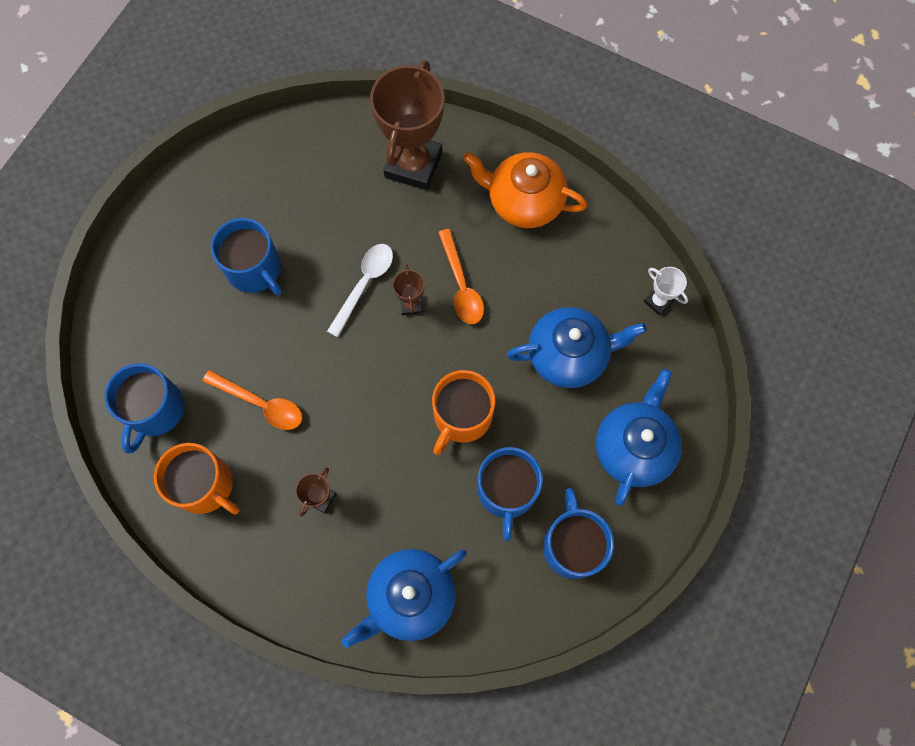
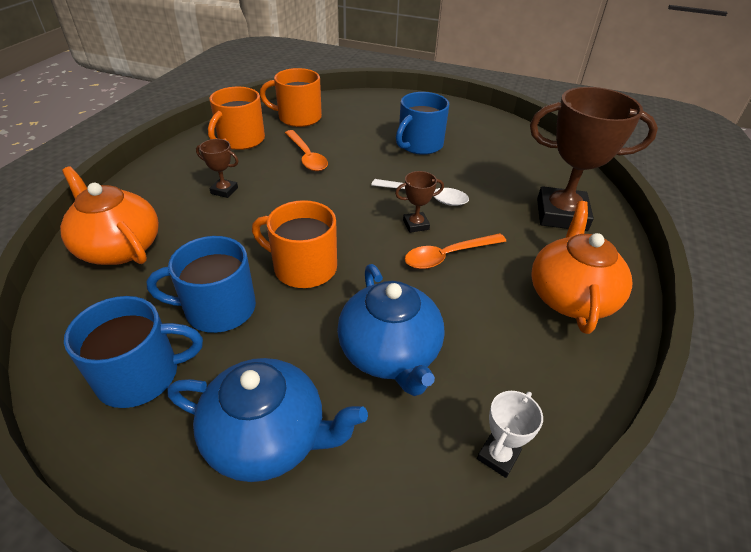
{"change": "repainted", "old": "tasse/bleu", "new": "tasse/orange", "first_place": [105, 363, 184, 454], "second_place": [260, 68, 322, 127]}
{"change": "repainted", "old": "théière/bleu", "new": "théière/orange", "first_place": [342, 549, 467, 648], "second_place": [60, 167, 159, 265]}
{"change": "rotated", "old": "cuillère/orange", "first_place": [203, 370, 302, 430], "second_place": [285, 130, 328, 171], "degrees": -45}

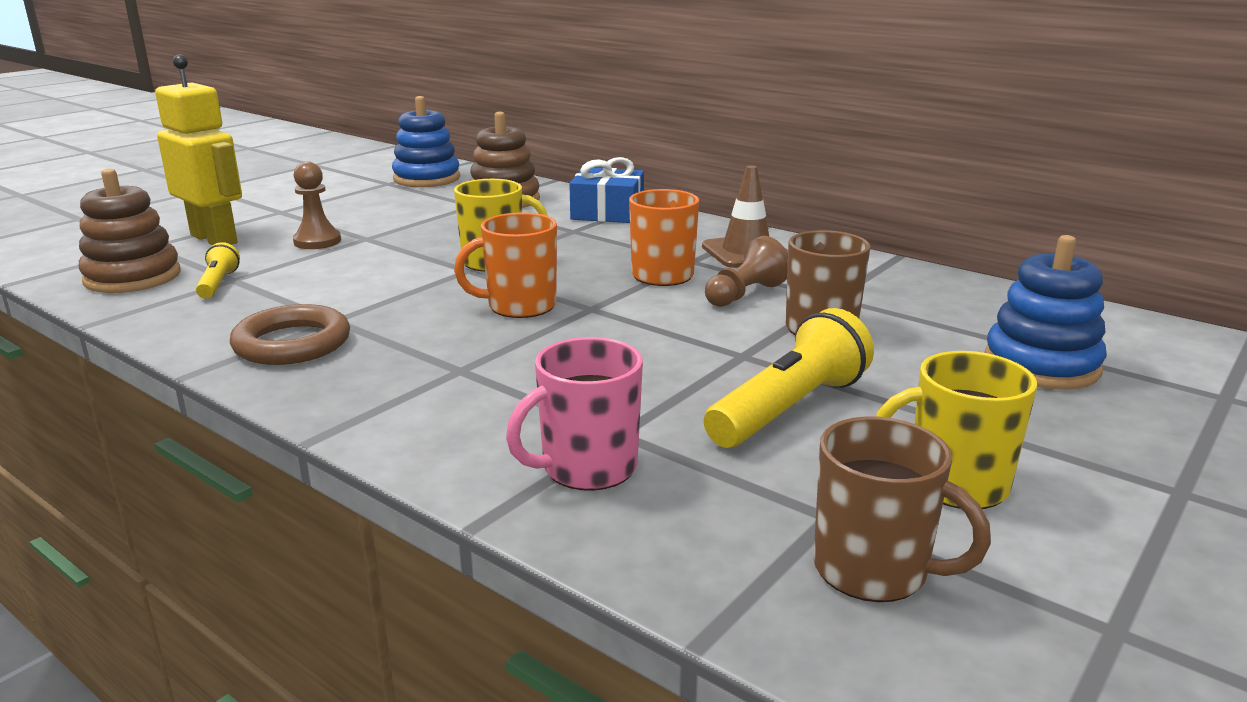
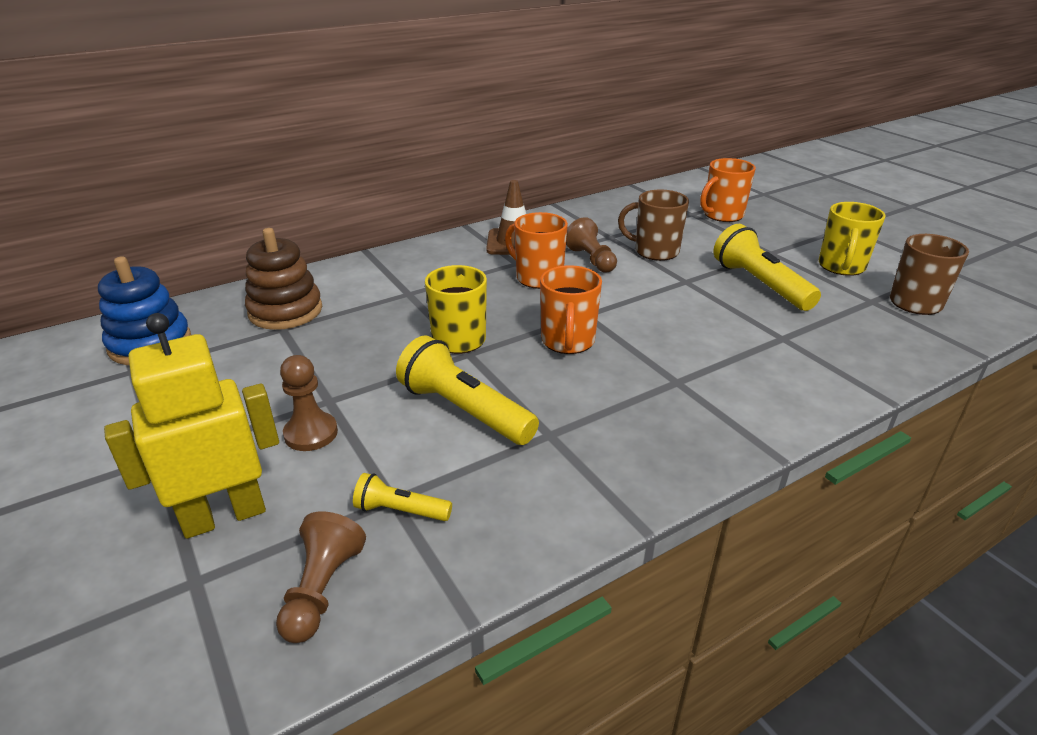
{"change": "gone", "old": "anneau/marron", "first_place": [230, 304, 350, 365]}
{"change": "gone", "old": "tasse/rose", "first_place": [506, 337, 643, 491]}
{"change": "gone", "old": "cadeau/bleu", "first_place": [569, 157, 644, 223]}
{"change": "new", "new": "lampe de poche/jaune", "second_place": [396, 336, 539, 445]}
{"change": "swapped", "old": "jouet à empiler/marron", "new": "pion/marron", "first_place": [79, 169, 181, 293], "second_place": [276, 511, 366, 643]}
{"change": "swapped", "old": "jouet à empiler/bleu", "new": "tasse/orange", "first_place": [984, 235, 1107, 390], "second_place": [700, 158, 756, 222]}

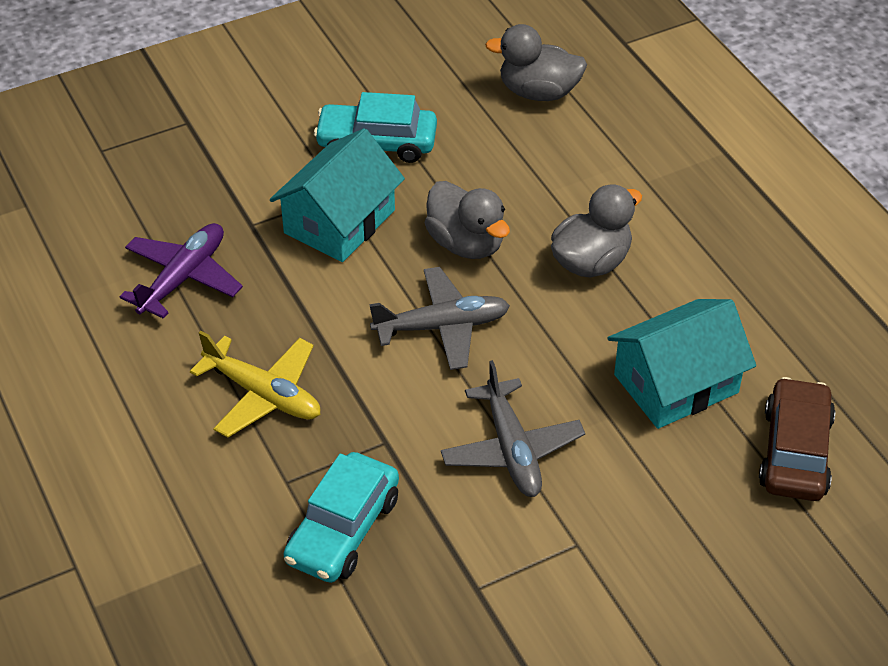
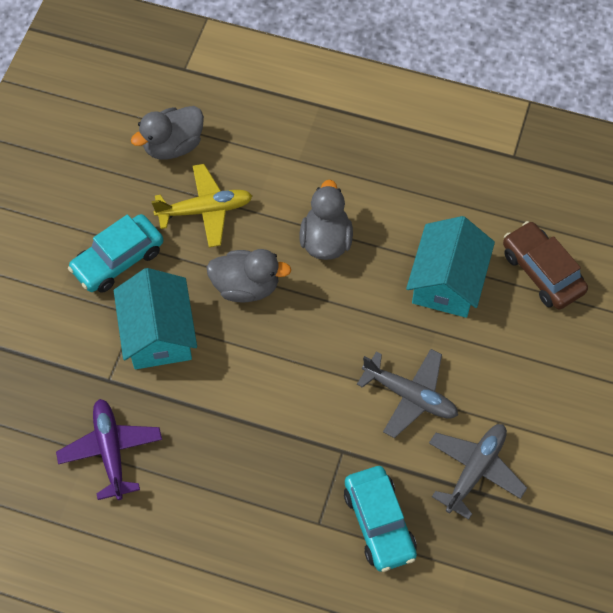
{"change": "shifted", "old": "avion/jaune", "first_place": [190, 331, 320, 438], "second_place": [151, 164, 252, 247]}
{"change": "shifted", "old": "avion/gris", "first_place": [369, 267, 510, 370], "second_place": [429, 424, 527, 520]}

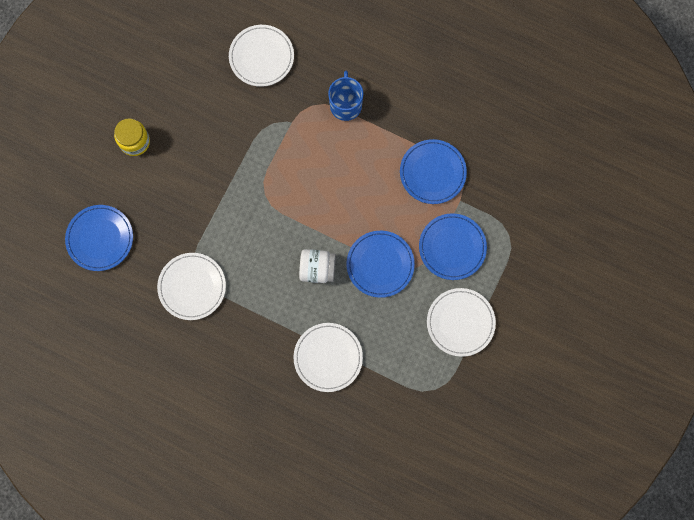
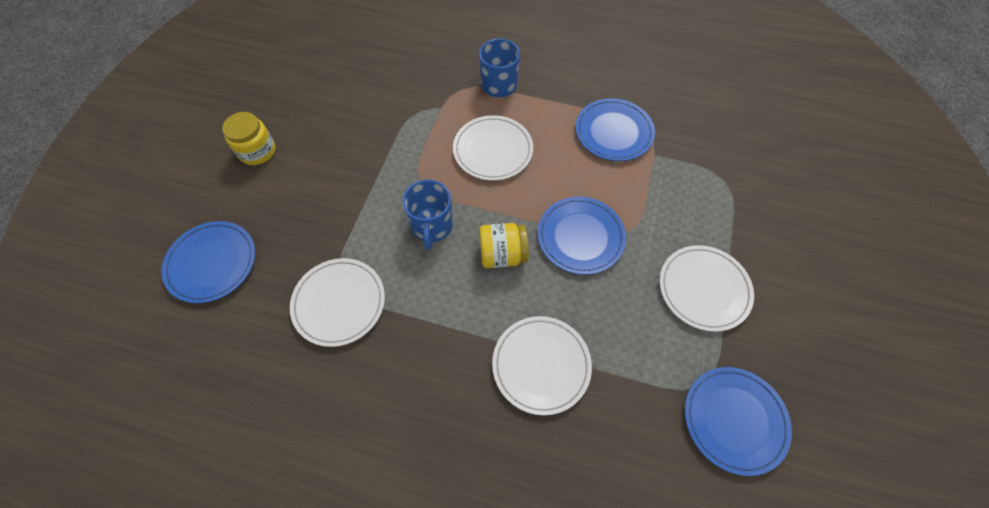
{"change": "new", "new": "tasse/bleu", "second_place": [403, 180, 453, 250]}
{"change": "shifted", "old": "assiette/blanc", "first_place": [229, 25, 294, 87], "second_place": [453, 115, 533, 181]}
{"change": "shifted", "old": "assiette/bleu", "first_place": [419, 213, 487, 280], "second_place": [685, 367, 792, 476]}
{"change": "repainted", "old": "bocal/blanc", "new": "bocal/jaune", "first_place": [299, 249, 336, 283], "second_place": [479, 223, 529, 268]}

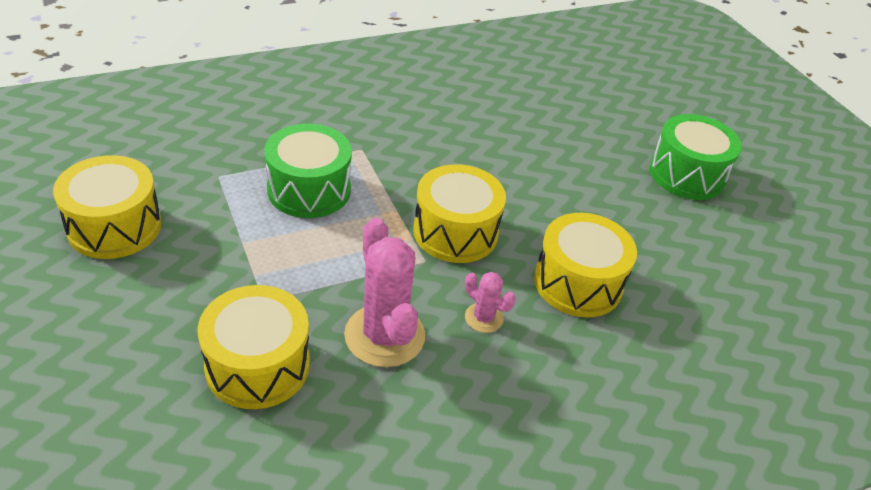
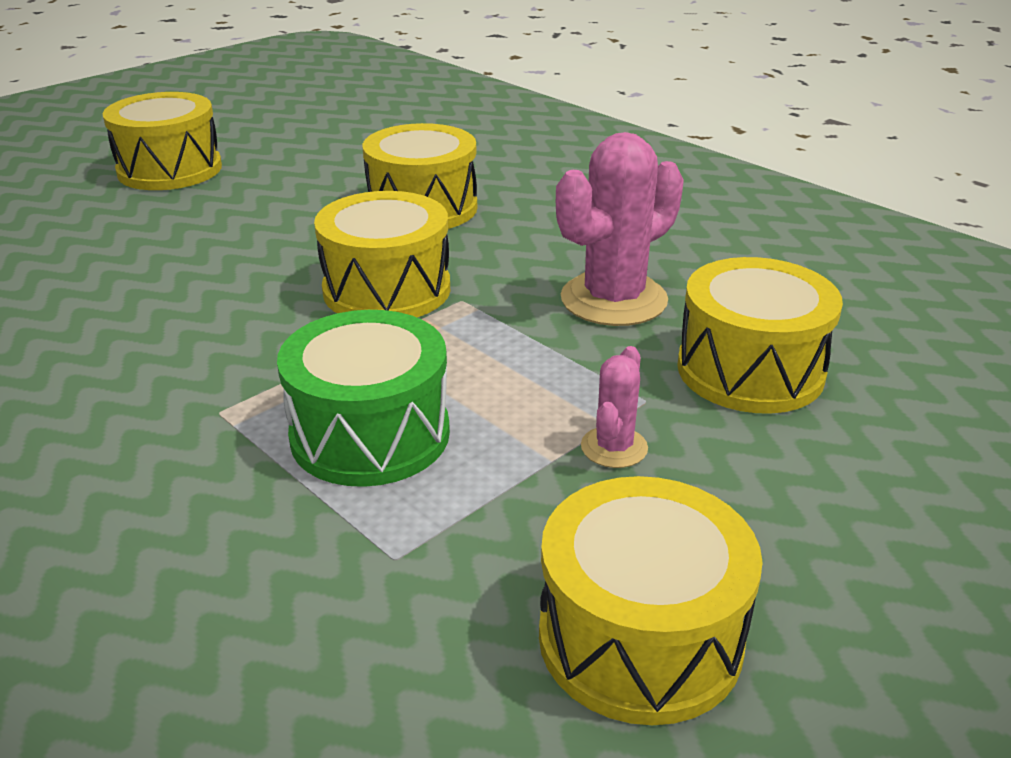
{"change": "shifted", "old": "cactus/rose", "first_place": [465, 272, 516, 333], "second_place": [581, 346, 648, 468]}
{"change": "repainted", "old": "tambour/vert", "new": "tambour/jaune", "first_place": [649, 114, 742, 200], "second_place": [103, 92, 222, 190]}

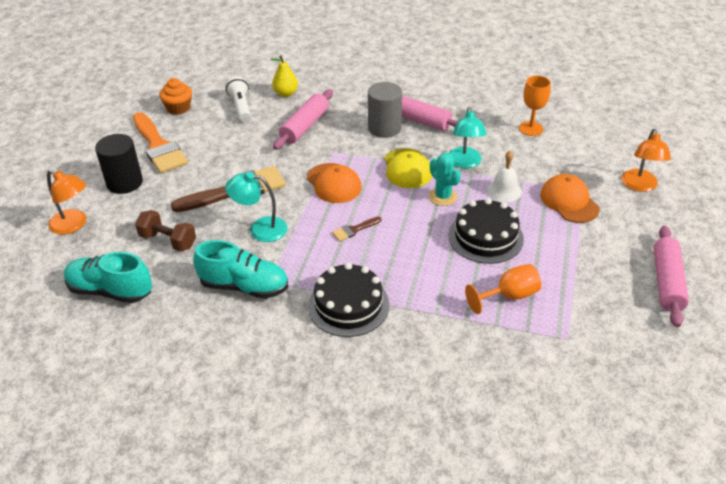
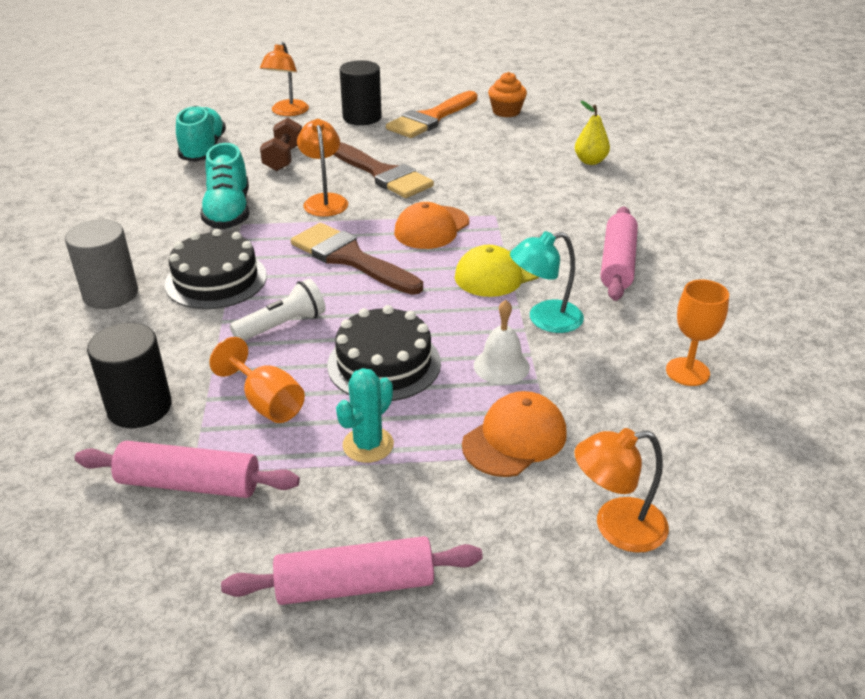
{"change": "new", "new": "cylindre/noir", "second_place": [87, 323, 172, 428]}
{"change": "shifted", "old": "lampe de poche/blanc", "first_place": [226, 76, 251, 122], "second_place": [230, 279, 326, 341]}
{"change": "shifted", "old": "rouleau à pâtisserie/rose", "first_place": [273, 89, 333, 150], "second_place": [74, 441, 300, 498]}
{"change": "shifted", "old": "cylindre/gris", "first_place": [368, 82, 402, 138], "second_place": [65, 219, 138, 309]}
{"change": "shifted", "old": "cactus/turquoise", "first_place": [429, 152, 461, 206], "second_place": [336, 368, 394, 463]}
{"change": "repainted", "old": "lampe/turquoise", "new": "lampe/orange", "first_place": [225, 172, 288, 242], "second_place": [297, 119, 348, 217]}
{"change": "scaled", "old": "pinceau/marron", "first_place": [332, 216, 382, 241], "second_place": [291, 223, 423, 295], "factor": 2.26}

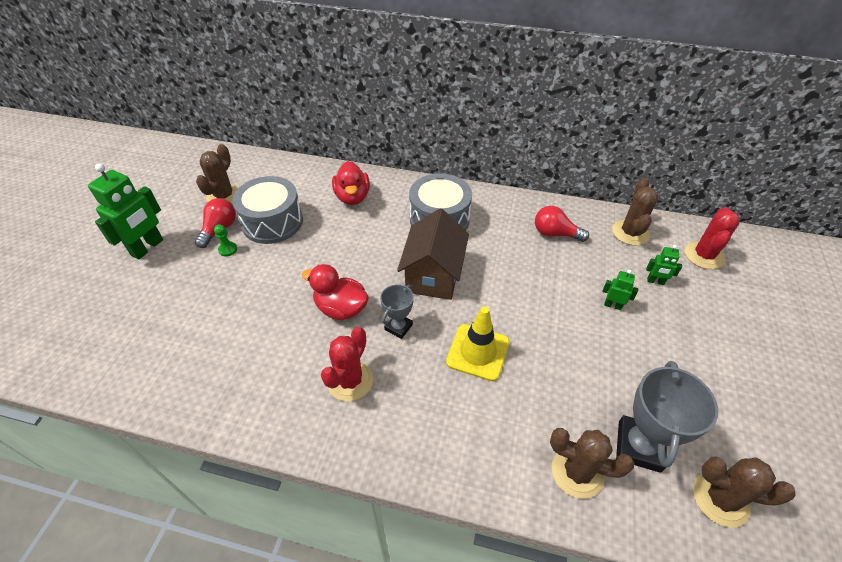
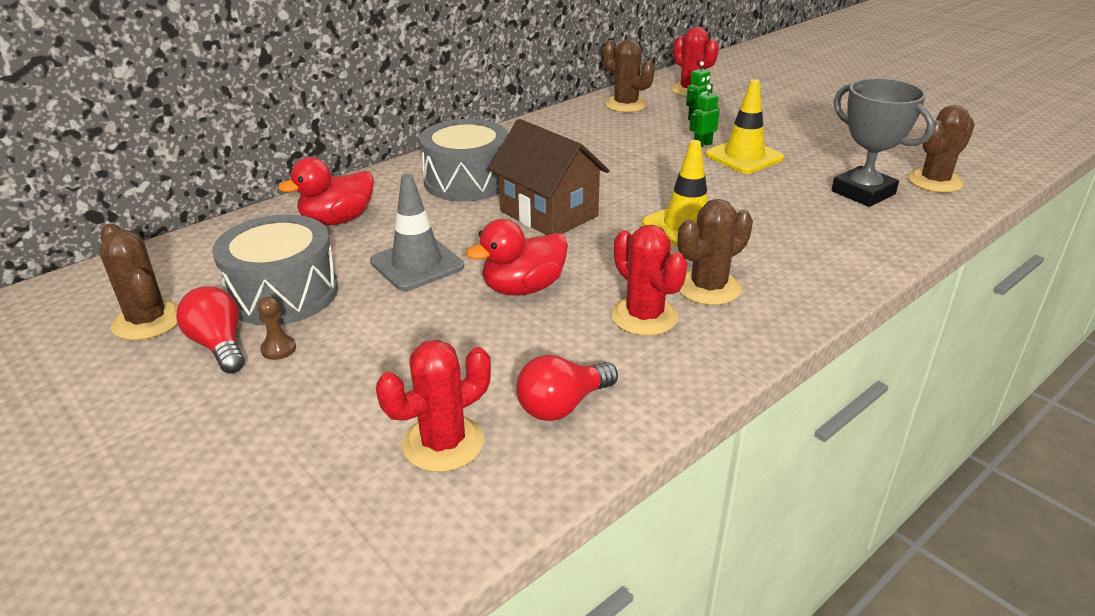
{"change": "gone", "old": "robot/vert", "first_place": [88, 163, 163, 259]}
{"change": "gone", "old": "trophée/gris", "first_place": [380, 284, 414, 339]}
{"change": "new", "new": "cône de chantier/gris", "second_place": [370, 174, 464, 291]}
{"change": "new", "new": "cactus/rouge", "second_place": [376, 340, 491, 472]}
{"change": "new", "new": "cône de chantier/jaune", "second_place": [705, 79, 784, 174]}
{"change": "shifted", "old": "ampoule/rouge", "first_place": [535, 206, 589, 242], "second_place": [516, 355, 618, 421]}
{"change": "shifted", "old": "cactus/marron", "first_place": [550, 428, 634, 499], "second_place": [677, 199, 753, 305]}
{"change": "repainted", "old": "pion/vert", "new": "pion/marron", "first_place": [214, 224, 237, 256], "second_place": [258, 297, 296, 360]}
{"change": "rotated", "old": "canard/rouge", "first_place": [332, 161, 370, 205], "second_place": [278, 157, 374, 225], "degrees": 120}

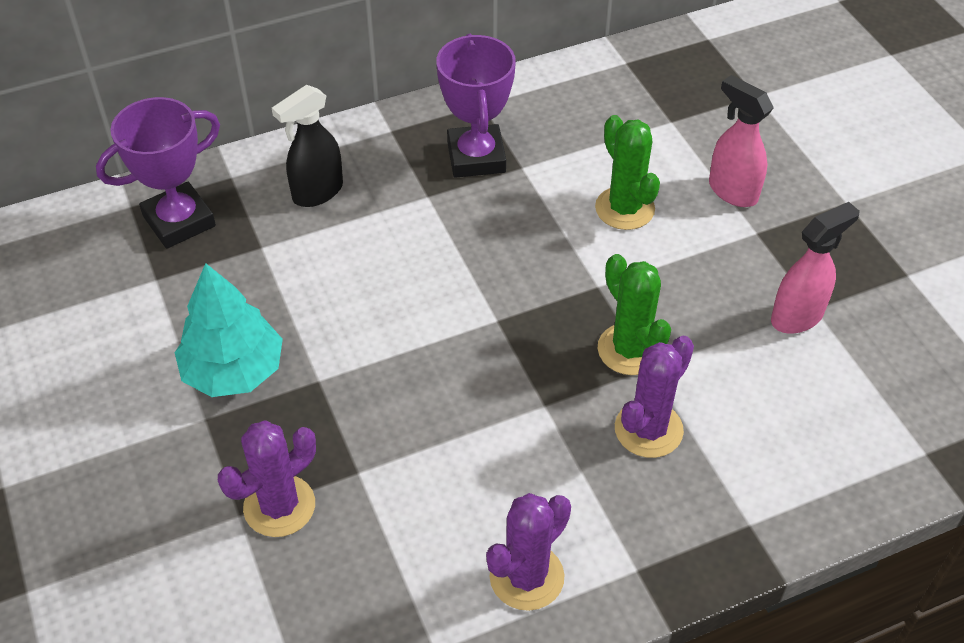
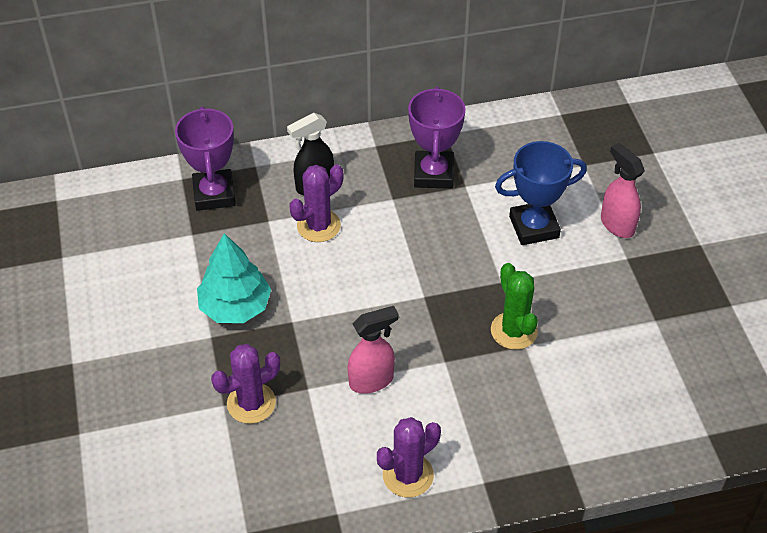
{"change": "shifted", "old": "cactus/violet", "first_place": [615, 336, 694, 458], "second_place": [289, 165, 343, 242]}
{"change": "shifted", "old": "vaporisateur/rose", "first_place": [771, 202, 860, 334], "second_place": [348, 306, 399, 394]}
{"change": "swapped", "old": "cactus/vert", "new": "trophée/bleu", "first_place": [595, 115, 660, 230], "second_place": [495, 141, 587, 245]}
{"change": "rotated", "old": "trophée/violet", "first_place": [96, 97, 220, 249], "second_place": [175, 106, 236, 211], "degrees": -75}

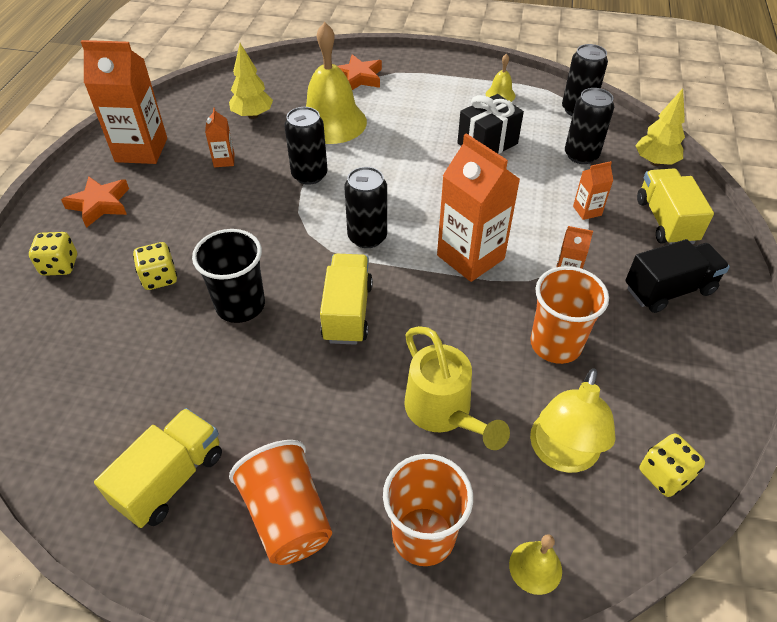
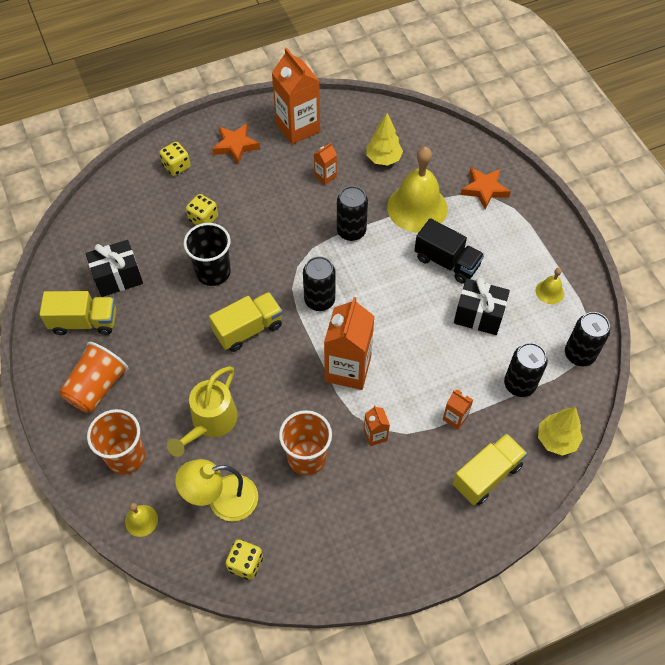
{"change": "new", "new": "cadeau/noir", "second_place": [86, 240, 143, 297]}
{"change": "shifted", "old": "camion/noir", "first_place": [625, 239, 730, 313], "second_place": [414, 218, 484, 284]}

